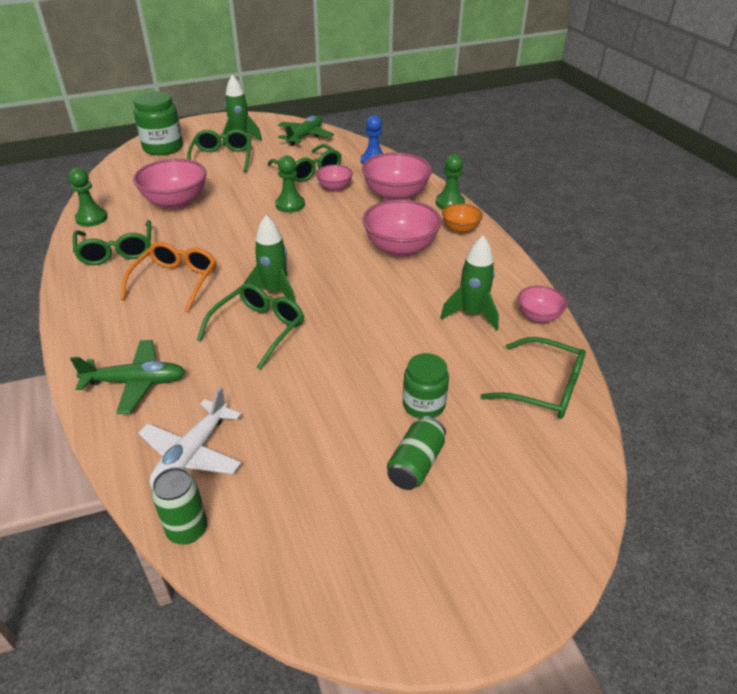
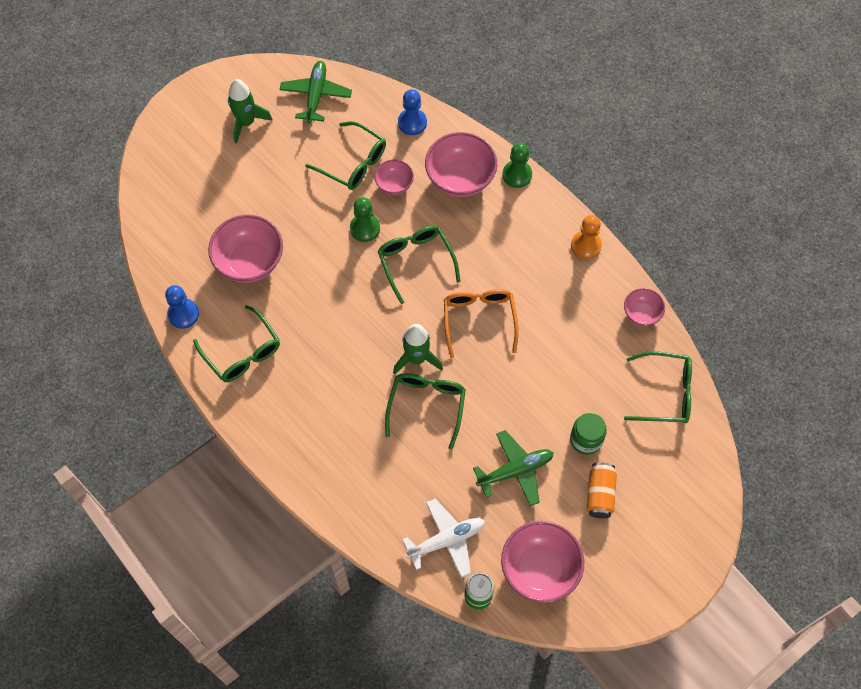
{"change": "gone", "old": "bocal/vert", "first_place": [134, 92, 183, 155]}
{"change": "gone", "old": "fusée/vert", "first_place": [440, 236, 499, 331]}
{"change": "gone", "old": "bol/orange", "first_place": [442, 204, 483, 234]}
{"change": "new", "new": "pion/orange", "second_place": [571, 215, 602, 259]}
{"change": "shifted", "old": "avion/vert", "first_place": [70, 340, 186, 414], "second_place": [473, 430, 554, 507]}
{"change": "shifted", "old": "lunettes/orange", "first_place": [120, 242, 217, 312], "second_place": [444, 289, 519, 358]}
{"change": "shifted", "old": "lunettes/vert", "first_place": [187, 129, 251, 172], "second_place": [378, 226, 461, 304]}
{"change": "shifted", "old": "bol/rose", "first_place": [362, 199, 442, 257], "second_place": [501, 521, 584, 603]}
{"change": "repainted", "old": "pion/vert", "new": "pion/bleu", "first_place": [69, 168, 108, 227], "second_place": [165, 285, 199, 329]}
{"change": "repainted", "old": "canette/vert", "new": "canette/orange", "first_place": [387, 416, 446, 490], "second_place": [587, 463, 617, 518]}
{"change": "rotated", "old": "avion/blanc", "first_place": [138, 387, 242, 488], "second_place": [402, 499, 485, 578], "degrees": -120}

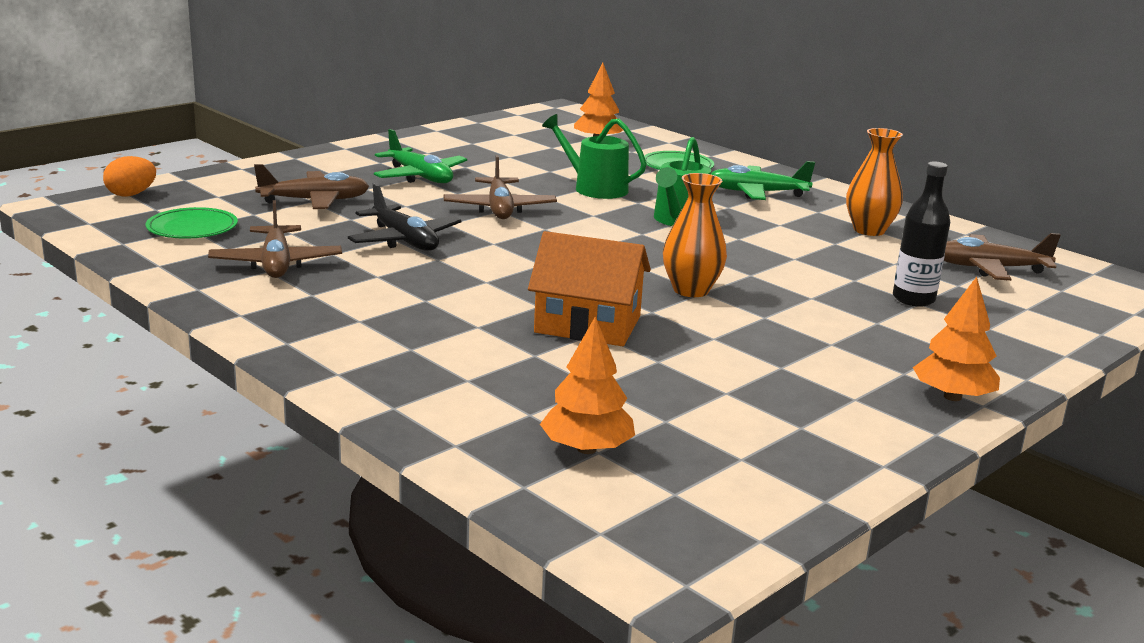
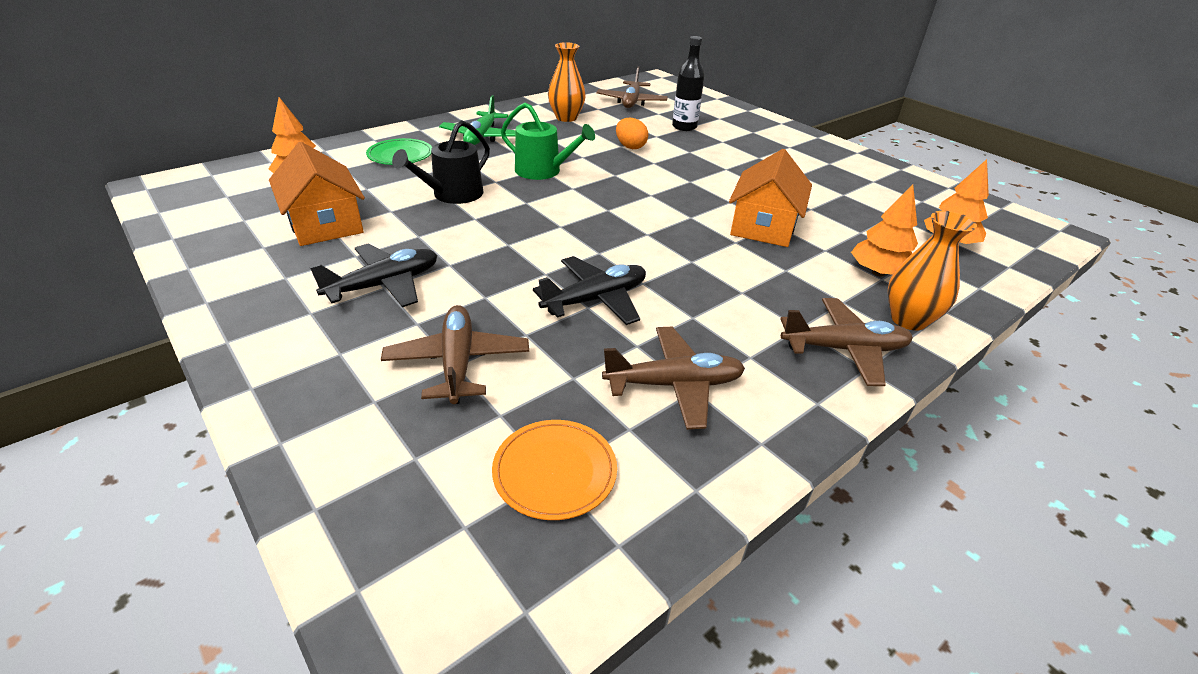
{"change": "new", "new": "maison/orange", "second_place": [269, 142, 365, 246]}
{"change": "shifted", "old": "œuf/orange", "first_place": [103, 156, 156, 197], "second_place": [616, 118, 648, 149]}
{"change": "shifted", "old": "avion/marron", "first_place": [443, 155, 557, 219], "second_place": [781, 298, 913, 386]}
{"change": "shifted", "old": "vase/orange", "first_place": [663, 173, 727, 297], "second_place": [888, 211, 977, 331]}
{"change": "shifted", "old": "arbre/orange", "first_place": [913, 277, 1000, 401], "second_place": [851, 185, 918, 277]}
{"change": "repainted", "old": "assiette/vert", "new": "assiette/orange", "first_place": [146, 207, 238, 238], "second_place": [492, 420, 617, 520]}
{"change": "repainted", "old": "avion/vert", "new": "avion/noir", "first_place": [374, 129, 467, 183], "second_place": [310, 244, 437, 308]}
{"change": "repainted", "old": "arrosoir/vert", "new": "arrosoir/noir", "first_place": [542, 114, 647, 199], "second_place": [392, 120, 490, 204]}

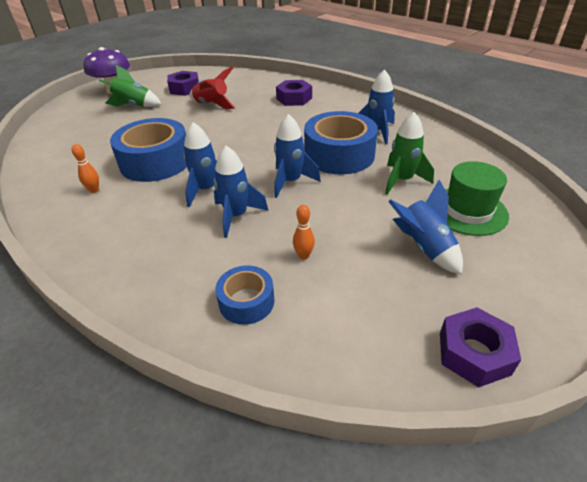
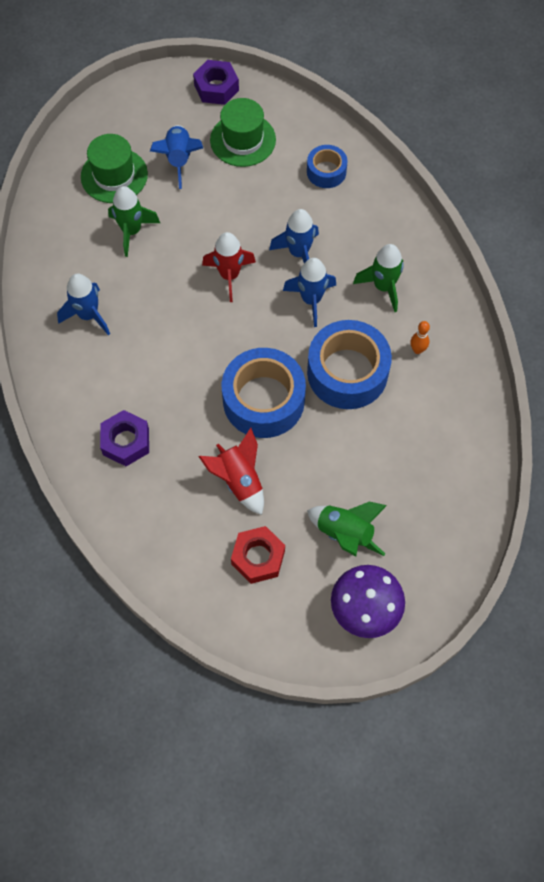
{"change": "gone", "old": "quille/orange", "first_place": [293, 205, 315, 260]}
{"change": "new", "new": "chapeau/vert", "second_place": [210, 98, 276, 167]}
{"change": "new", "new": "fusée/vert", "second_place": [353, 244, 404, 312]}
{"change": "shifted", "old": "ruban adhésif/bleu", "first_place": [304, 111, 378, 174], "second_place": [222, 348, 306, 438]}
{"change": "repainted", "old": "écrou/violet", "new": "écrou/rouge", "first_place": [167, 71, 199, 96], "second_place": [231, 526, 285, 584]}
{"change": "repainted", "old": "fusée/bleu", "new": "fusée/rouge", "first_place": [274, 114, 321, 198], "second_place": [202, 232, 256, 302]}

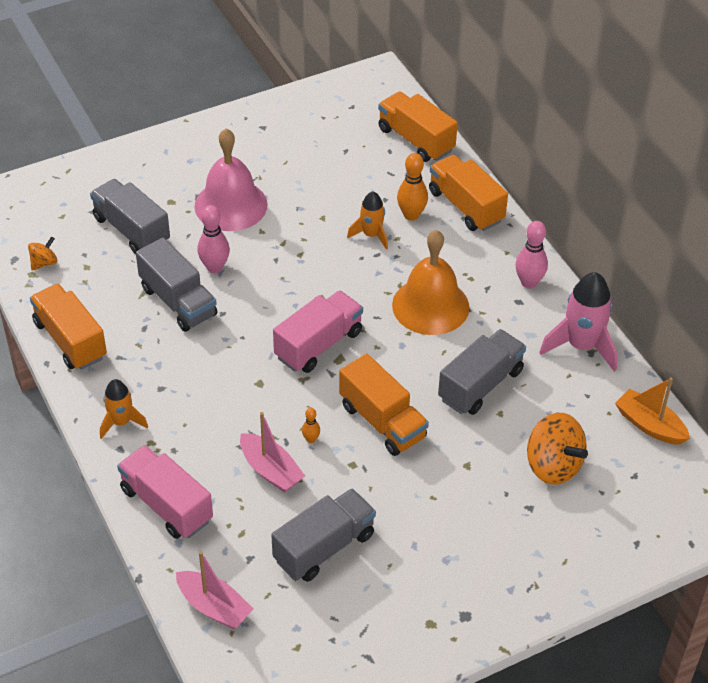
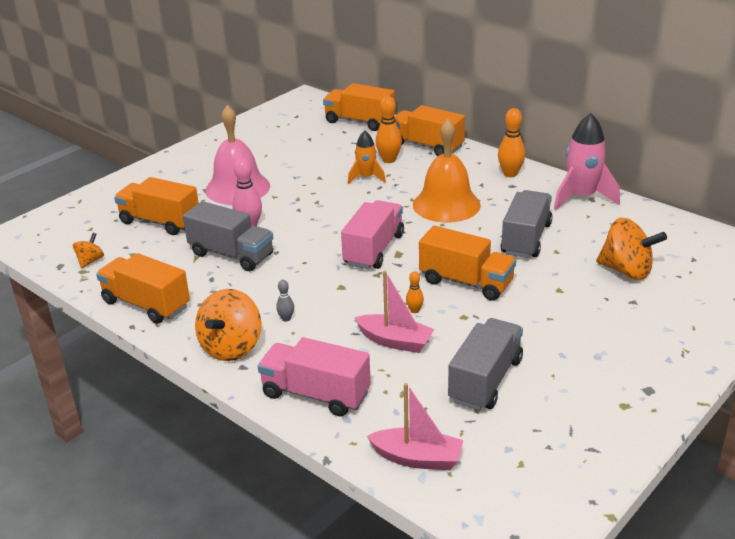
{"change": "gone", "old": "bateau/orange", "first_place": [615, 377, 690, 445]}
{"change": "new", "new": "quille/gris", "second_place": [276, 280, 294, 321]}
{"change": "swapped", "old": "fusée/orange", "new": "toupie/orange", "first_place": [100, 379, 148, 439], "second_place": [195, 289, 261, 361]}
{"change": "repainted", "old": "camion/gris", "new": "camion/orange", "first_place": [90, 179, 170, 254], "second_place": [114, 177, 199, 235]}
{"change": "repainted", "old": "quille/rose", "new": "quille/orange", "first_place": [515, 221, 548, 289], "second_place": [498, 108, 525, 177]}

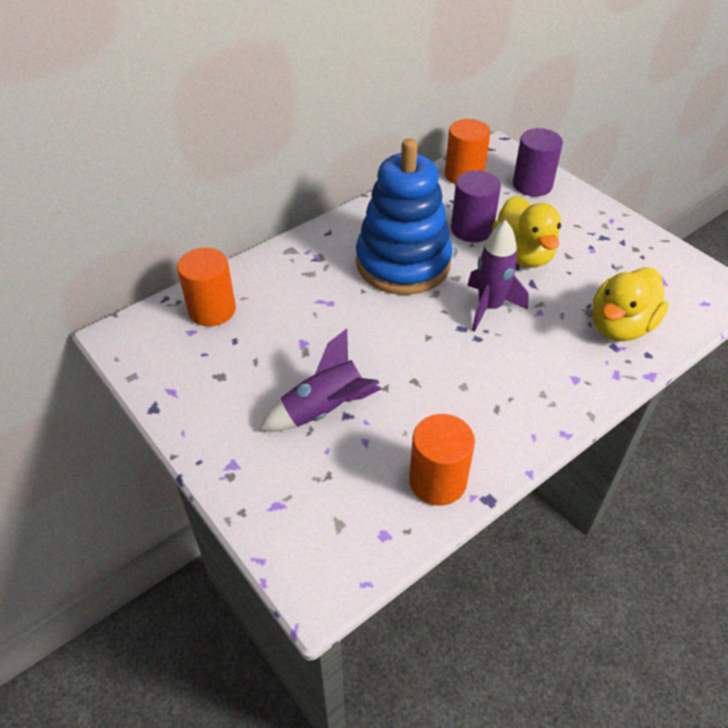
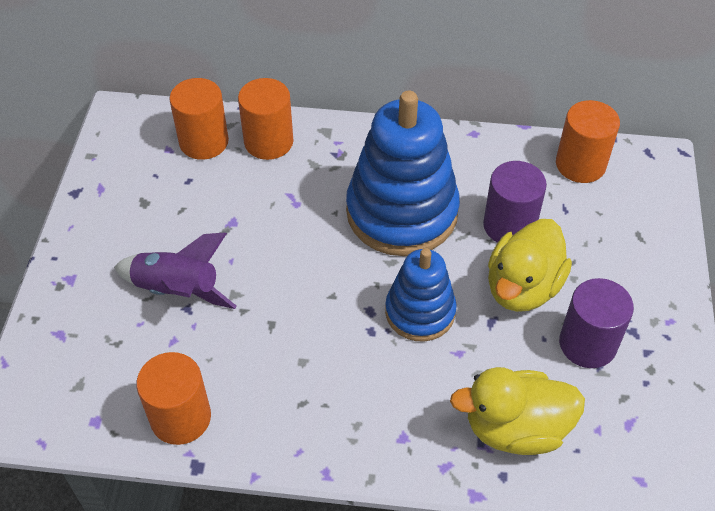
{"change": "new", "new": "cylindre/orange", "second_place": [238, 78, 293, 160]}
{"change": "shifted", "old": "cylindre/violet", "first_place": [513, 128, 563, 196], "second_place": [559, 278, 634, 368]}
{"change": "swapped", "old": "fusée/violet", "new": "jouet à empiler/bleu", "first_place": [467, 220, 529, 332], "second_place": [385, 248, 457, 342]}

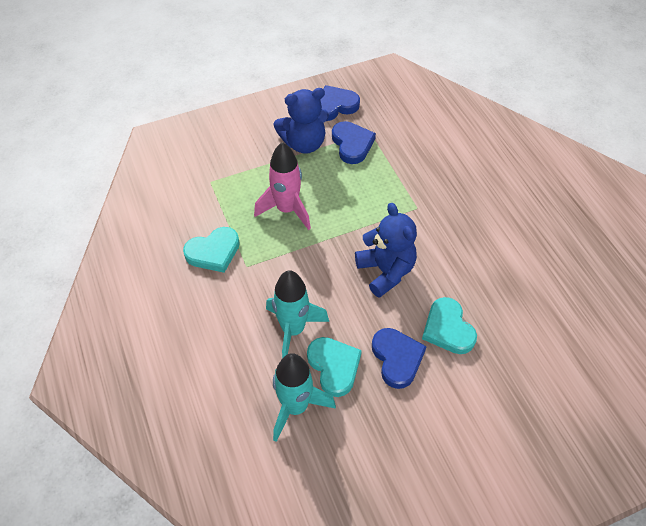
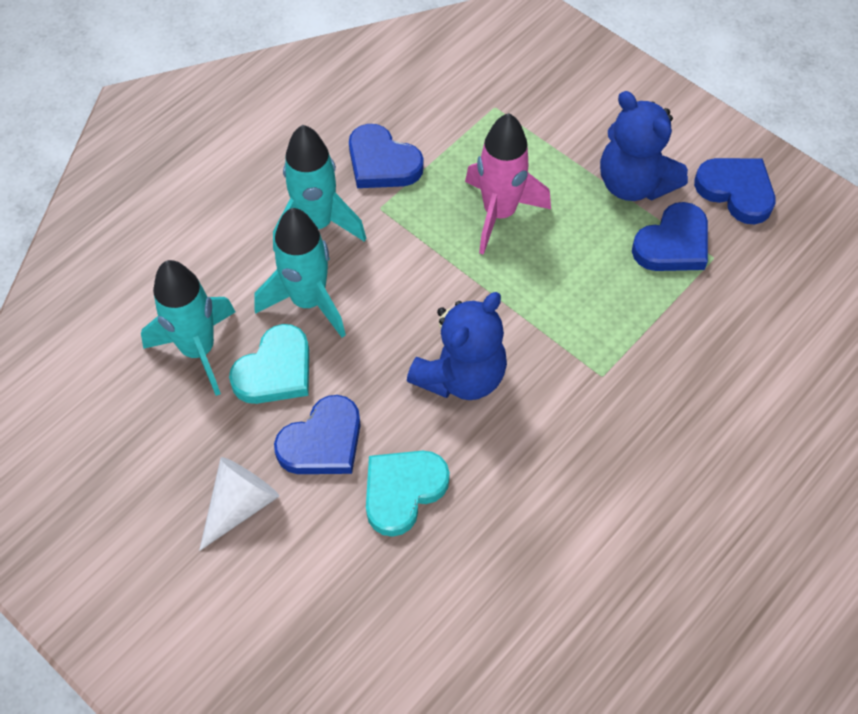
{"change": "new", "new": "cône/blanc", "second_place": [199, 457, 279, 551]}
{"change": "new", "new": "fusée/turquoise", "second_place": [273, 125, 366, 252]}
{"change": "repainted", "old": "cœur/turquoise", "new": "cœur/bleu", "first_place": [183, 227, 240, 273], "second_place": [349, 124, 424, 188]}

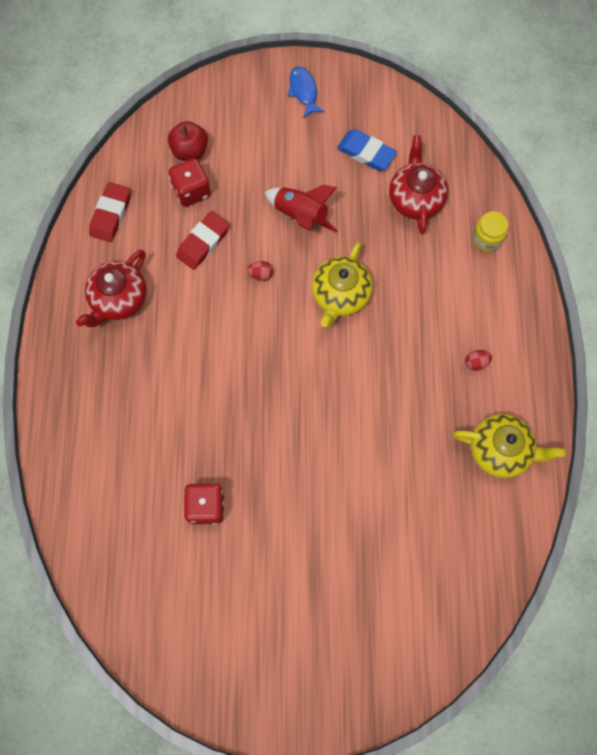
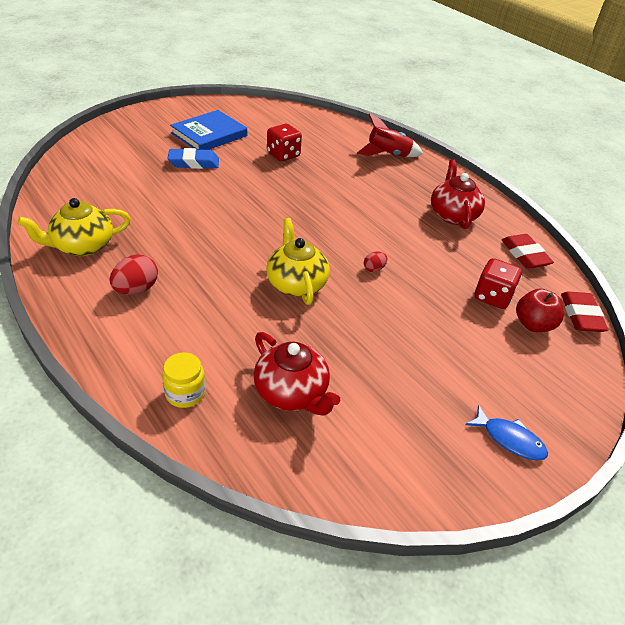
{"change": "new", "new": "livre/bleu", "second_place": [170, 110, 247, 150]}
{"change": "shifted", "old": "gomme/rouge", "first_place": [176, 211, 230, 270], "second_place": [561, 291, 608, 332]}
{"change": "shifted", "old": "fusée/rouge", "first_place": [265, 185, 338, 233], "second_place": [357, 113, 423, 157]}
{"change": "shifted", "old": "gomme/bleu", "first_place": [337, 129, 397, 171], "second_place": [167, 148, 219, 169]}
{"change": "scaled", "old": "œuf/rouge", "first_place": [465, 350, 492, 371], "second_place": [109, 254, 158, 295], "factor": 1.77}

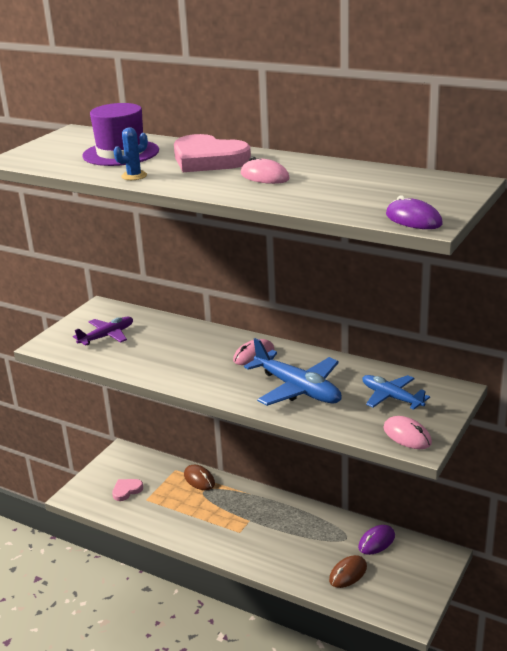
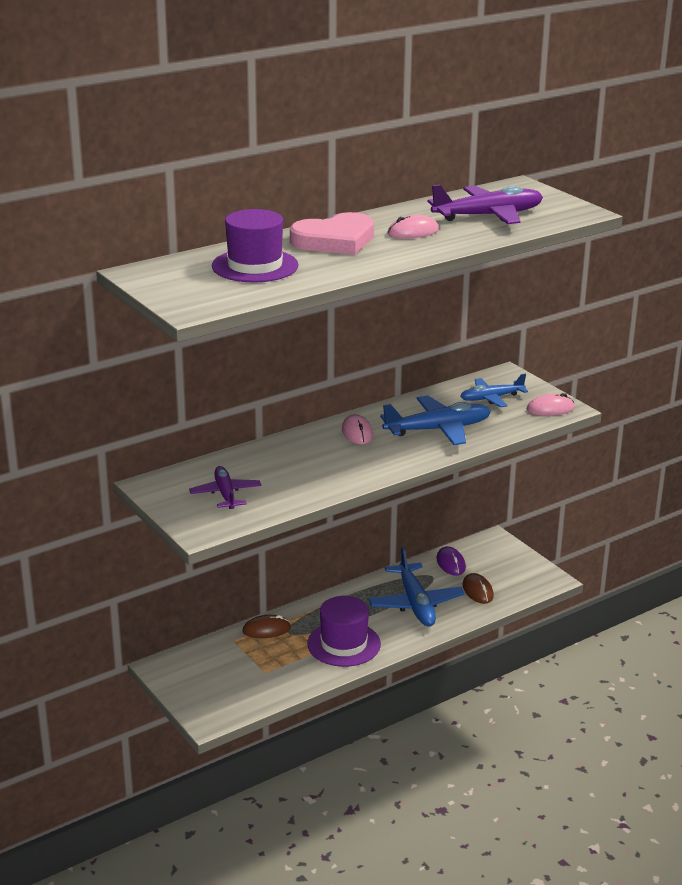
{"change": "gone", "old": "cœur/rose", "first_place": [112, 479, 143, 501]}
{"change": "gone", "old": "cactus/bleu", "first_place": [114, 127, 148, 180]}
{"change": "gone", "old": "souris/violet", "first_place": [386, 195, 443, 229]}
{"change": "new", "new": "chapeau/violet", "second_place": [307, 596, 381, 667]}
{"change": "new", "new": "avion/bleu", "second_place": [368, 546, 465, 626]}
{"change": "new", "new": "avion/violet", "second_place": [428, 185, 543, 224]}

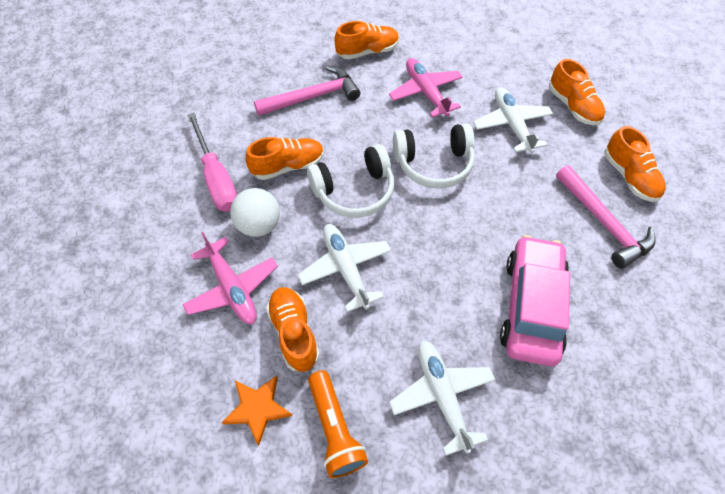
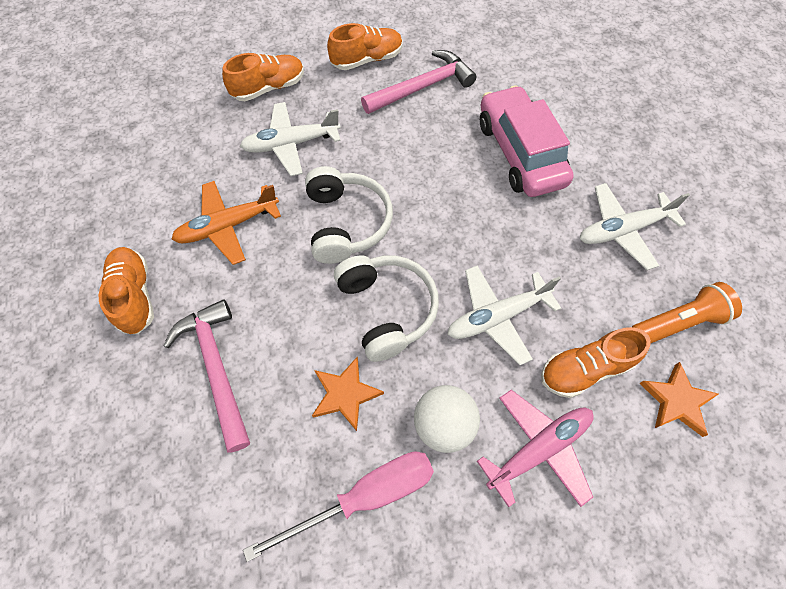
{"change": "swapped", "old": "chaussure/orange", "new": "étoile/orange", "first_place": [246, 137, 324, 180], "second_place": [312, 357, 384, 431]}
{"change": "repainted", "old": "avion/rose", "new": "avion/orange", "first_place": [389, 58, 463, 117], "second_place": [172, 181, 281, 265]}
{"change": "rotated", "old": "voiture/rose", "first_place": [500, 235, 570, 366], "second_place": [480, 85, 574, 197], "degrees": 60}

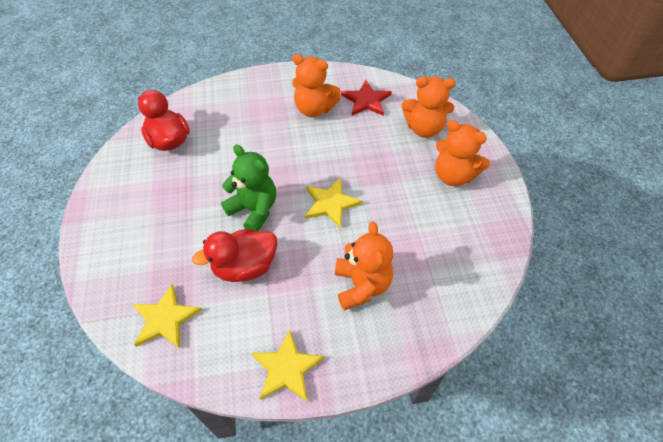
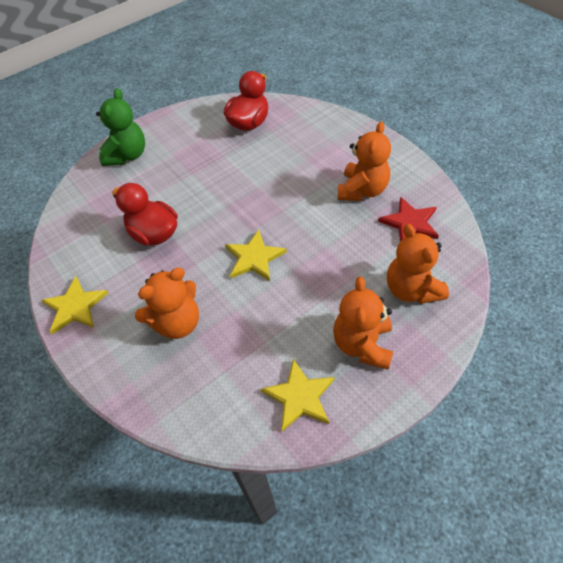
{"change": "shifted", "old": "étoile/jaune", "first_place": [133, 284, 202, 348], "second_place": [261, 359, 334, 431]}
{"change": "shifted", "old": "ours en peluche/vert", "first_place": [221, 145, 276, 232], "second_place": [96, 88, 145, 166]}
{"change": "rotated", "old": "ours en peluche/orange", "first_place": [292, 54, 341, 117], "second_place": [338, 121, 391, 201], "degrees": -150}

